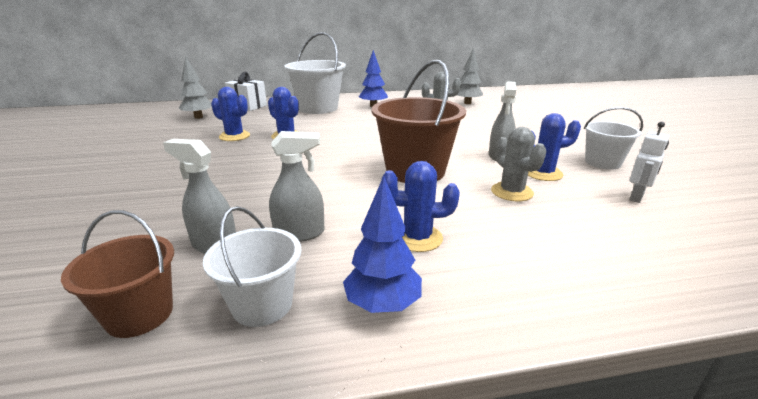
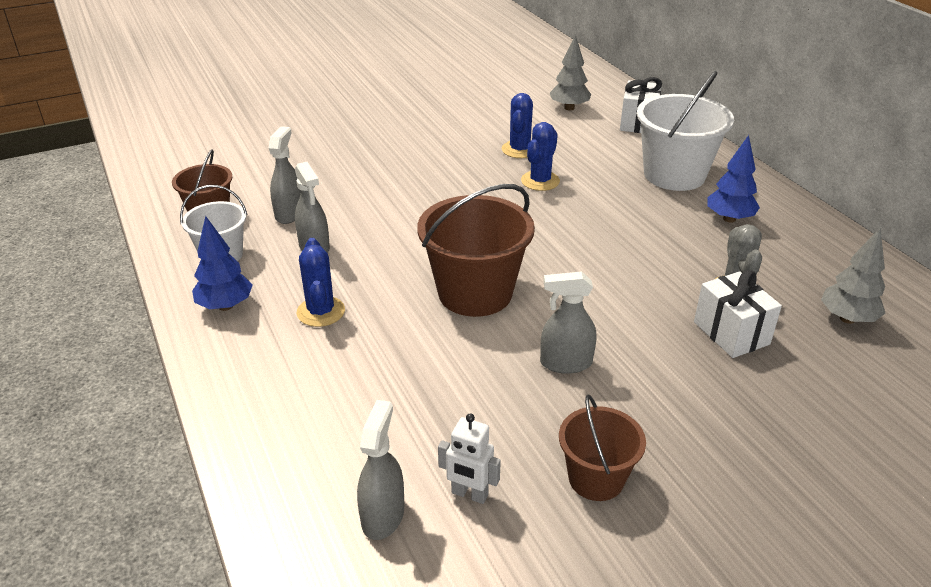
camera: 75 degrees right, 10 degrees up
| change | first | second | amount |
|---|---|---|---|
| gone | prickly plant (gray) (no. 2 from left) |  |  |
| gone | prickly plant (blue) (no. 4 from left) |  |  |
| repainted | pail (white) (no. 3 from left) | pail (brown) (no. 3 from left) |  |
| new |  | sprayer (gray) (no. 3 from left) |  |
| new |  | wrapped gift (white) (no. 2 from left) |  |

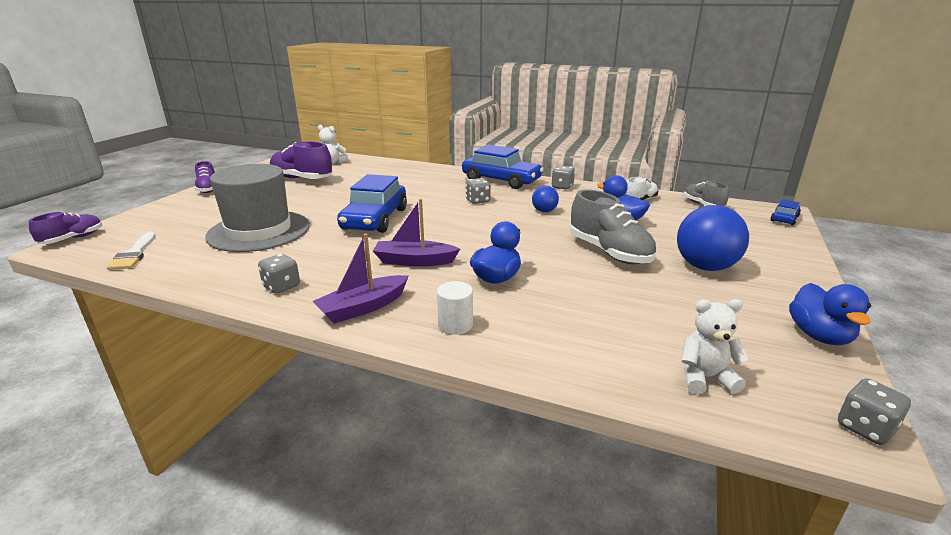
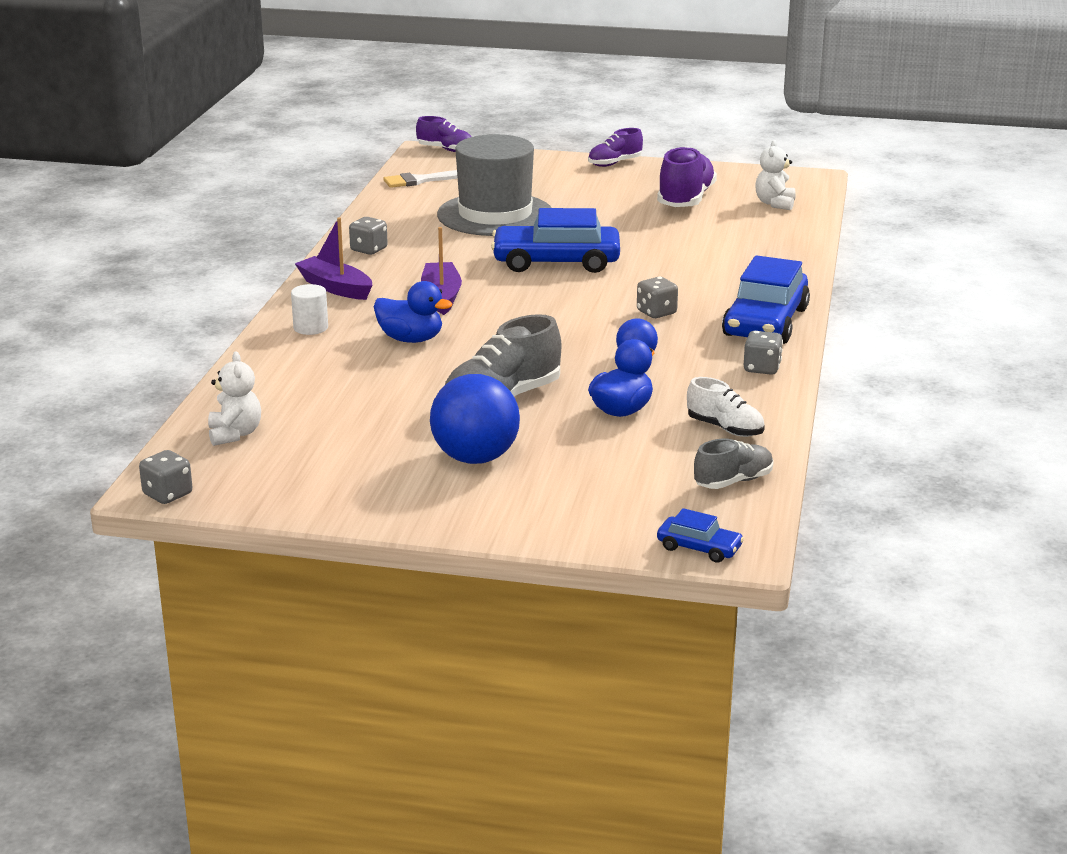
camera: 80 degrees right, 0 degrees up
| change | first | second | amount |
|---|---|---|---|
| gone | rubber duck (blue) (no. 3 from left) |  |  |

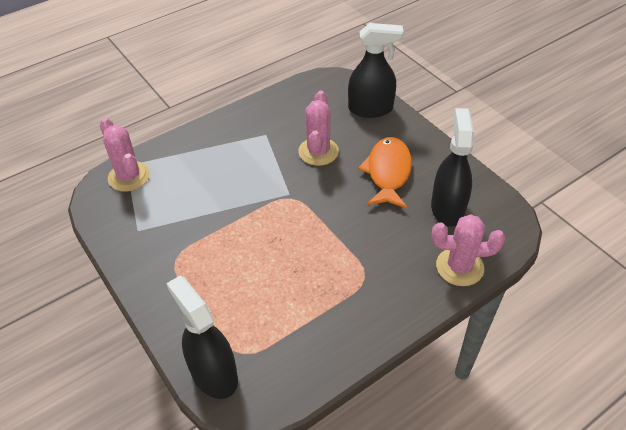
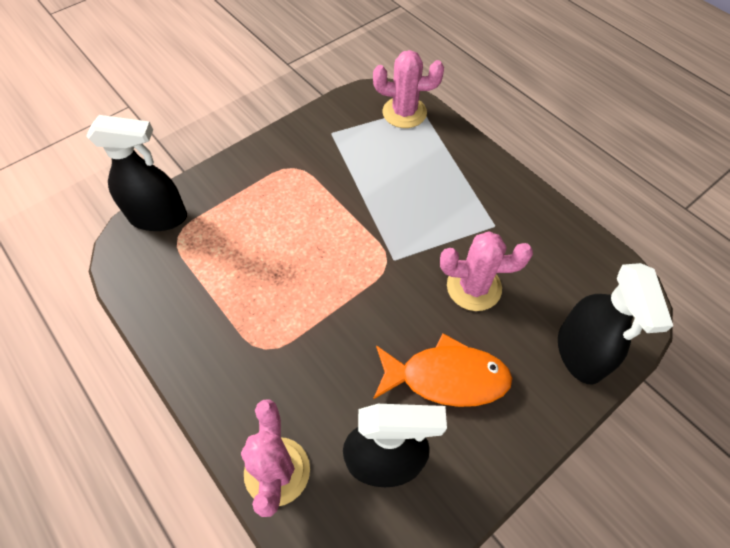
camera: 85 degrees right, 10 degrees up
| change | first | second | amount |
|---|---|---|---|
| rotated | prickly plant (rose-pink) (no. 1 from left in the first image) | prickly plant (rose-pink) (no. 2 from left) | 45 degrees clockwise |
| rotated | sprayer (black) (no. 1 from left) |  | 45 degrees clockwise |

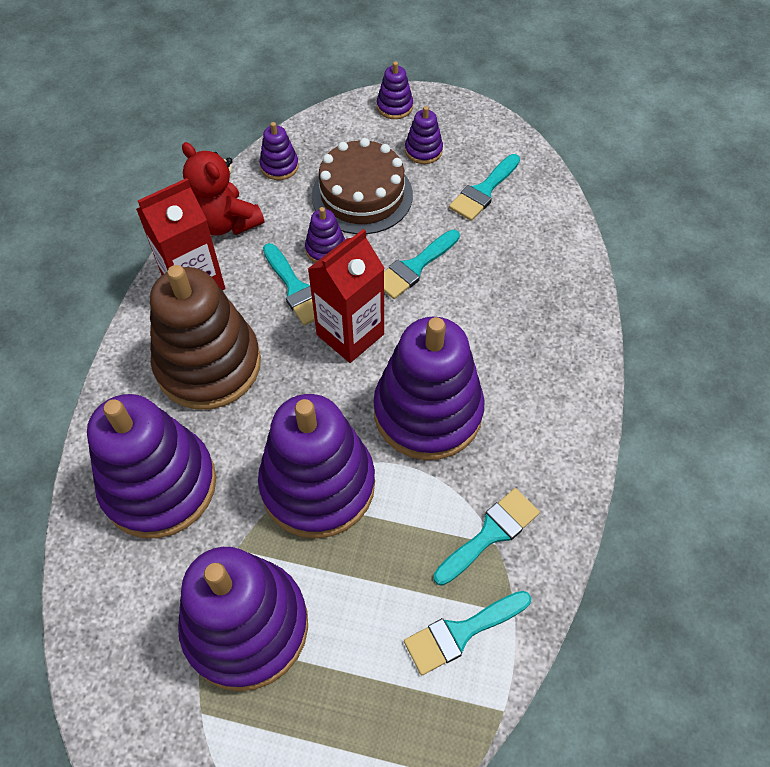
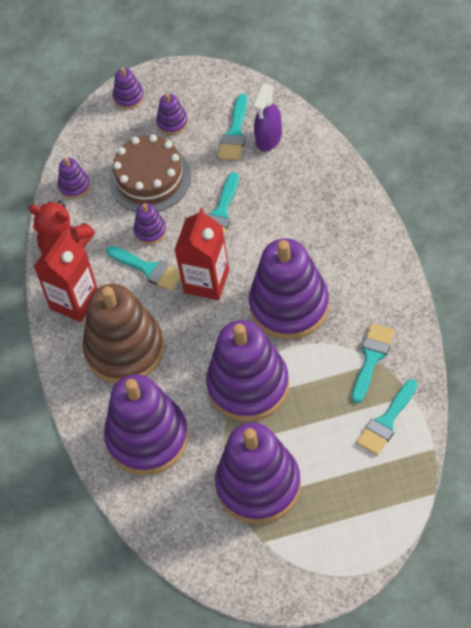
camera: 20 degrees left, 0 degrees up
| change | first | second | amount |
|---|---|---|---|
| new |  | sprayer (royal purple) |  |

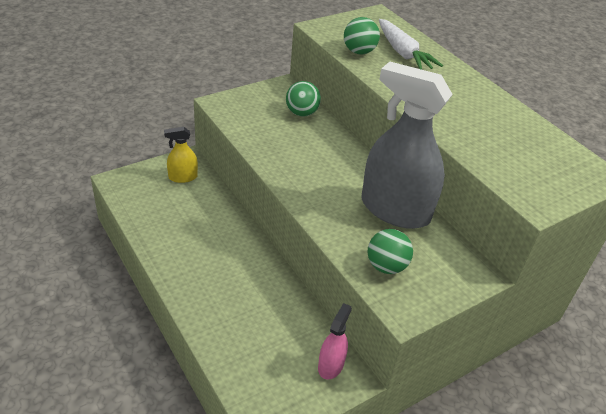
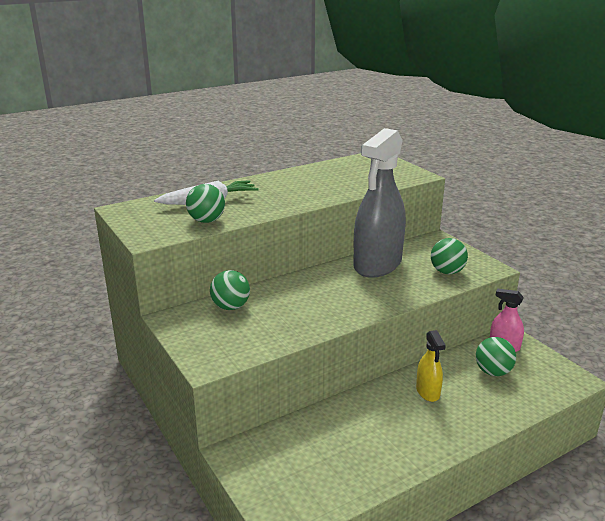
camera: 85 degrees left, 15 degrees down
| change | first | second | amount |
|---|---|---|---|
| shifted | sprayer (yellow) |  |  |
| new |  | ball (green) (no. 4 from left) |  |

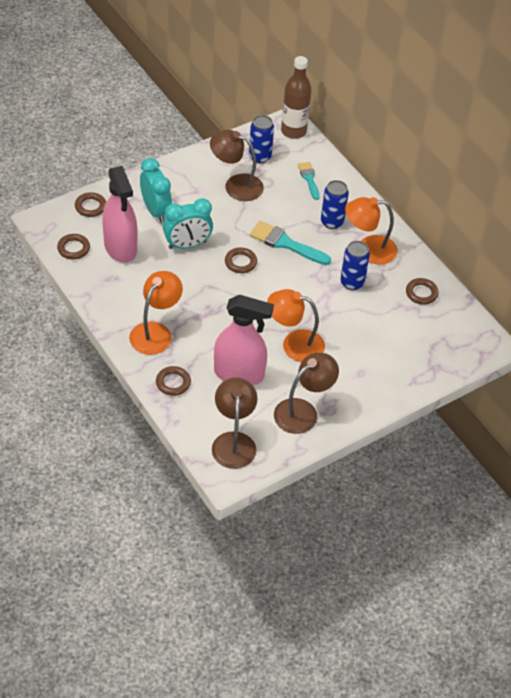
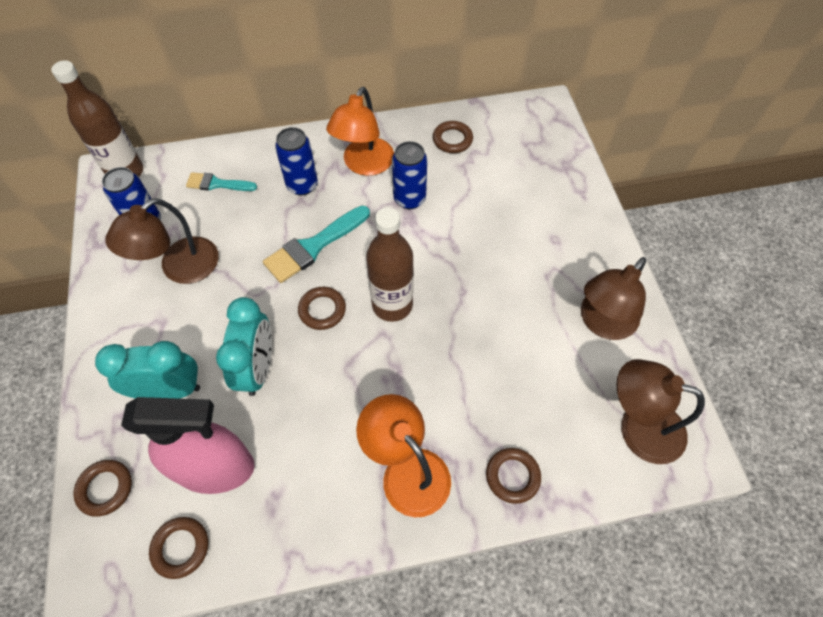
camera: 65 degrees left, 10 degrees up
| change | first | second | amount |
|---|---|---|---|
| gone | sprayer (rose-pink) (no. 2 from left) |  |  |
| gone | reading lamp (bright orange) (no. 2 from left) |  |  |
| rotated | reading lamp (brown) (no. 3 from left in the first image) | reading lamp (brown) (no. 2 from left) | 120 degrees counterclockwise |
| new |  | flask (brown) (no. 2 from left) |  |

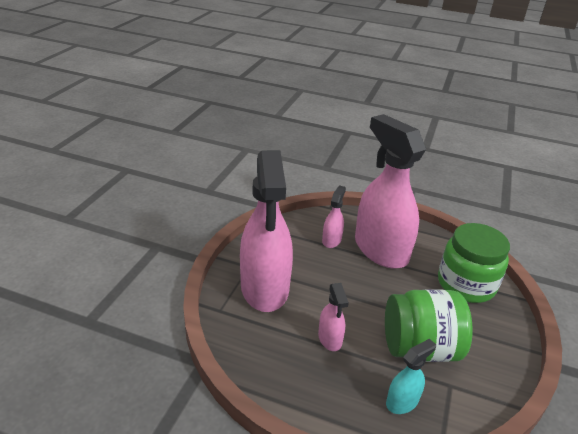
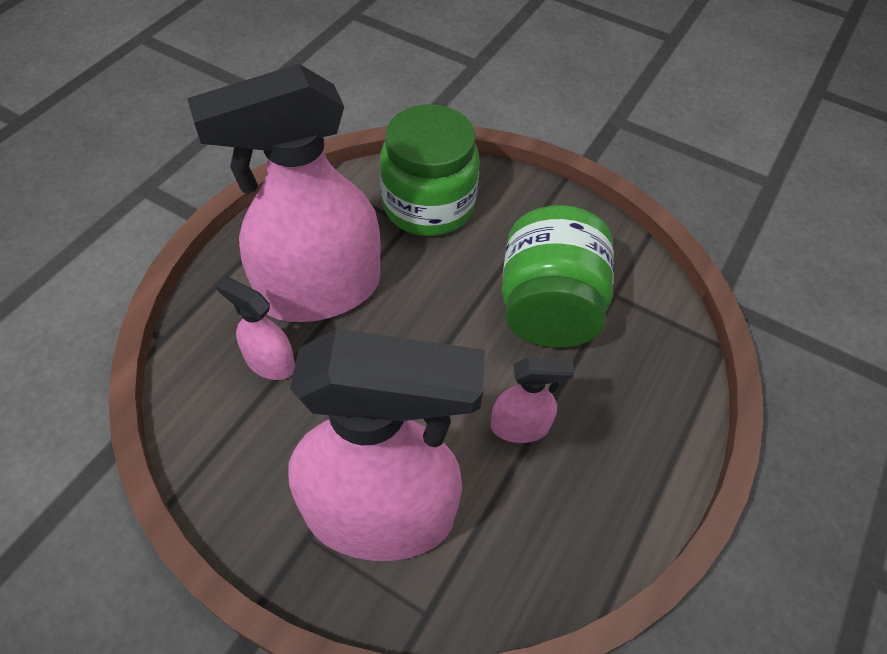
camera: 80 degrees left, 20 degrees up
| change | first | second | amount |
|---|---|---|---|
| gone | sprayer (turquoise) |  |  |

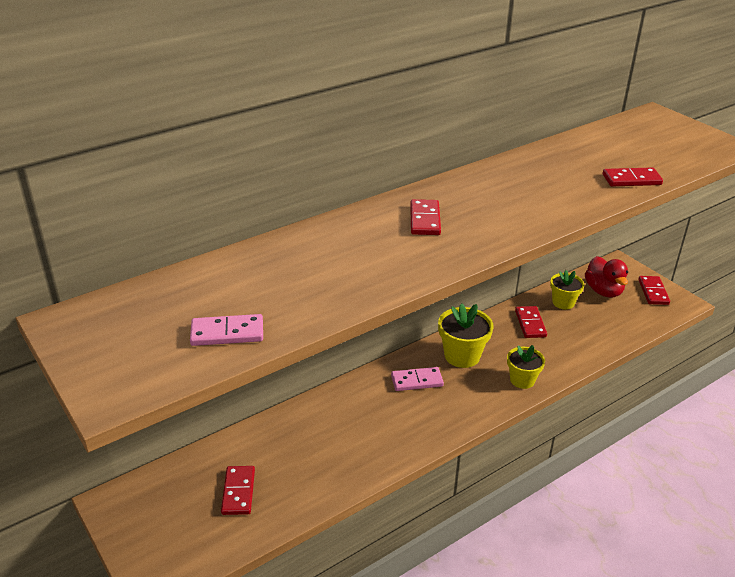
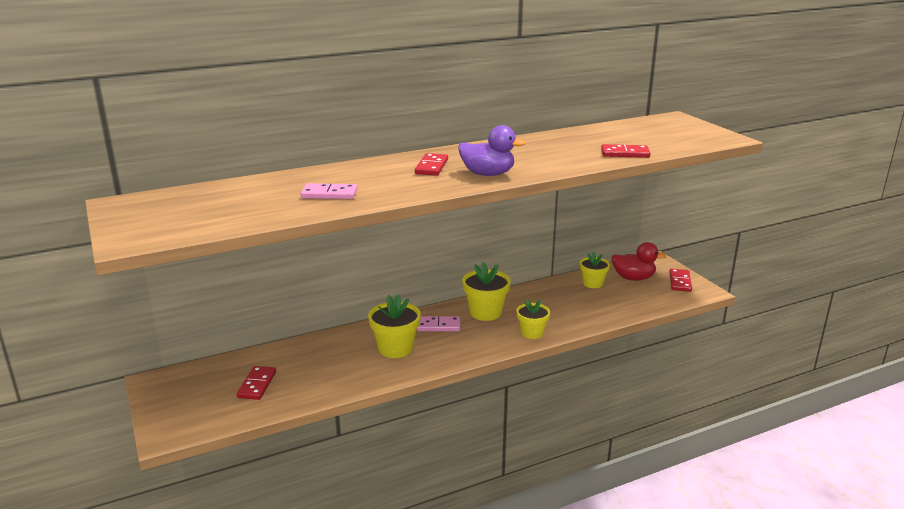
camera: 10 degrees right, 10 degrees down
| change | first | second | amount |
|---|---|---|---|
| shifted | domino tile (rose-pink) (no. 1 from left) |  |  |
| gone | domino tile (red) (no. 3 from left) |  |  |
| rotated | rubber duck (red) |  | 75 degrees counterclockwise |
| new |  | flower pot (yellow) (no. 1 from left) |  |
| new |  | rubber duck (royal purple) |  |

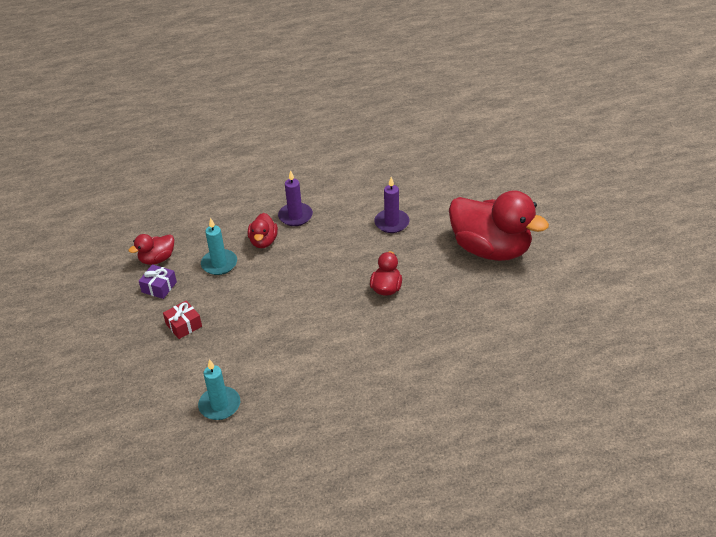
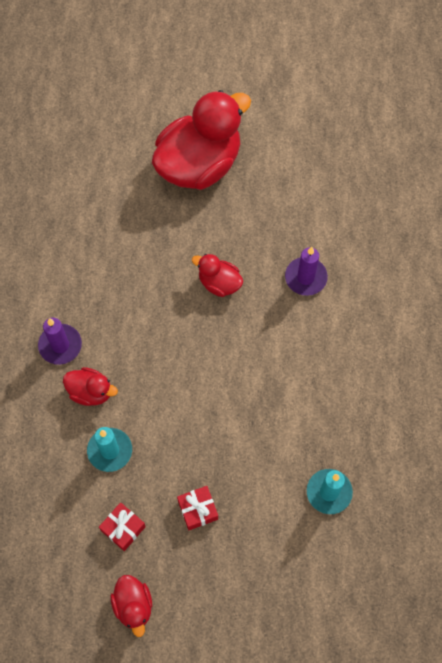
camera: 75 degrees left, 25 degrees up
| change | first | second | amount |
|---|---|---|---|
| shifted | rubber duck (red) (no. 1 from left in the first image) | rubber duck (red) (no. 2 from left) |  |
| repainted | wrapped gift (royal purple) | wrapped gift (red) (no. 1 from left) |  |
| shifted | wax candle (royal purple) (no. 2 from left) |  |  |

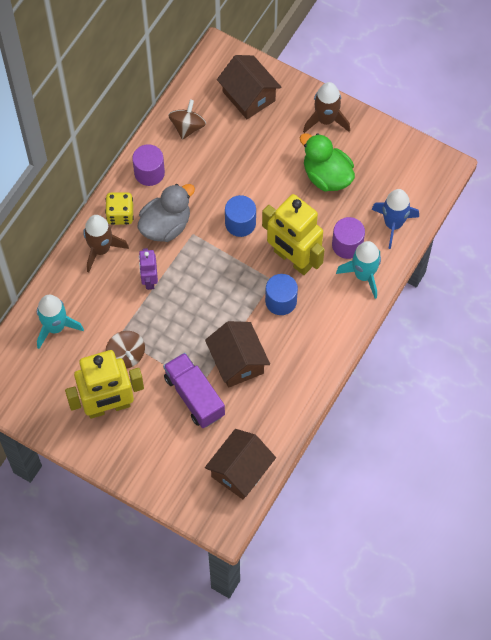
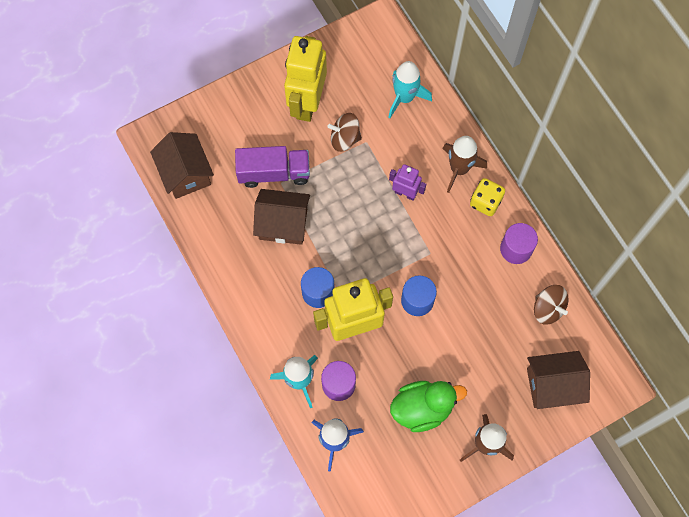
camera: 120 degrees right, 5 degrees up
| change | first | second | amount |
|---|---|---|---|
| gone | rubber duck (gray) |  |  |

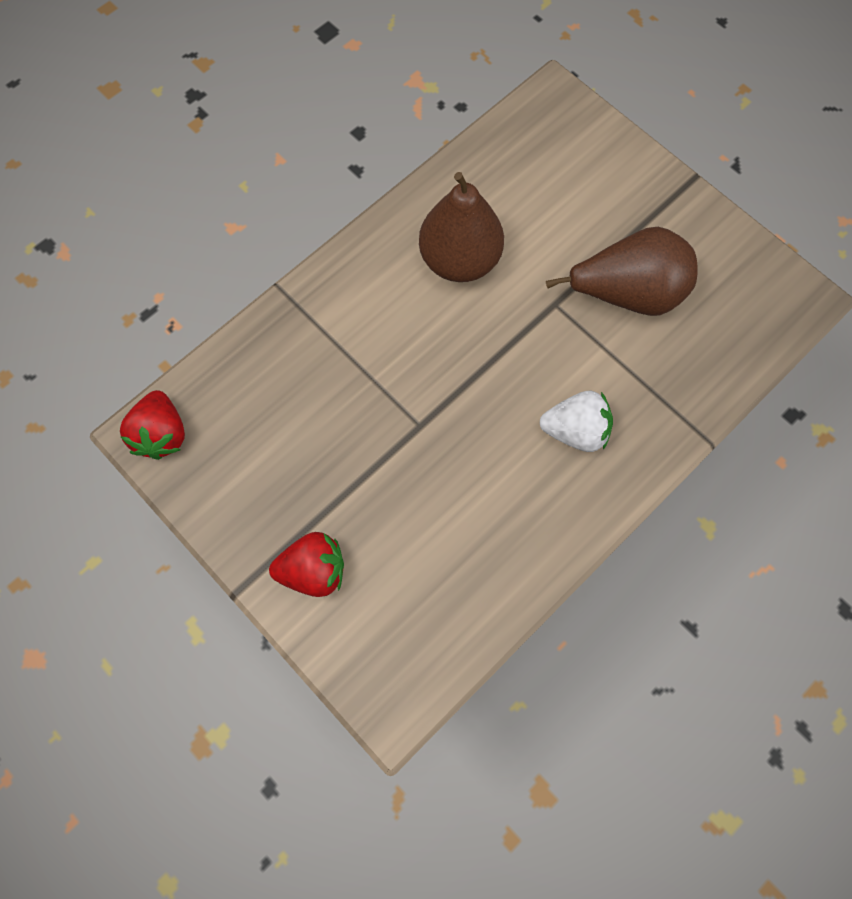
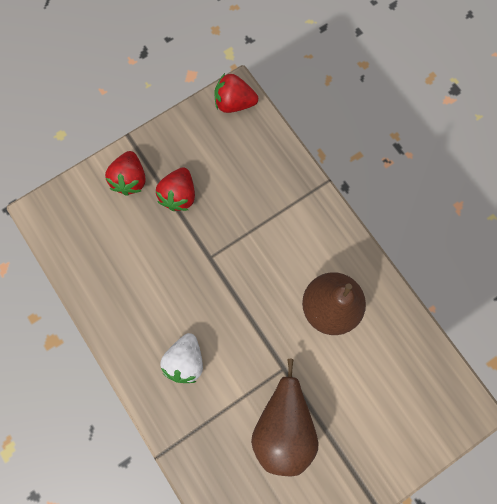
camera: 100 degrees right, 5 degrees up
| change | first | second | amount |
|---|---|---|---|
| new |  | berry (red) (no. 2 from left) |  |

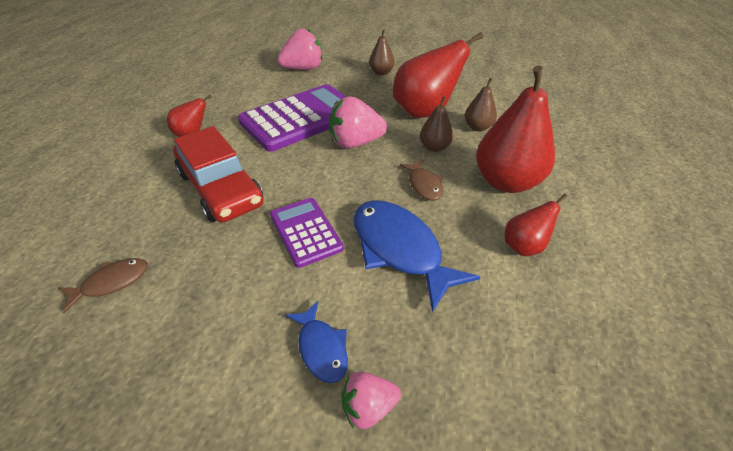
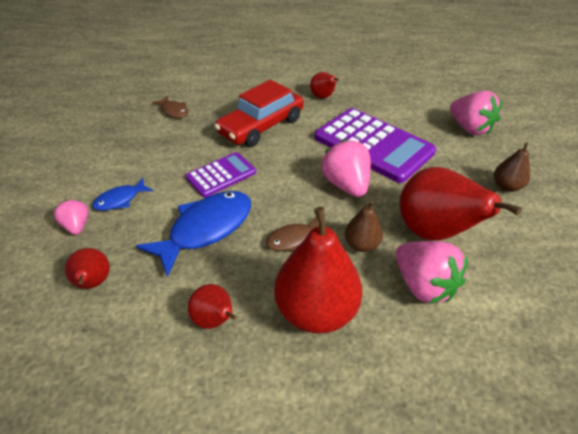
camera: 80 degrees right, 0 degrees up
| change | first | second | amount |
|---|---|---|---|
| swapped | pear fruit (brown) (no. 3 from left) | berry (rose-pink) (no. 3 from left) |  |
| new |  | pear fruit (red) (no. 1 from left) |  |

